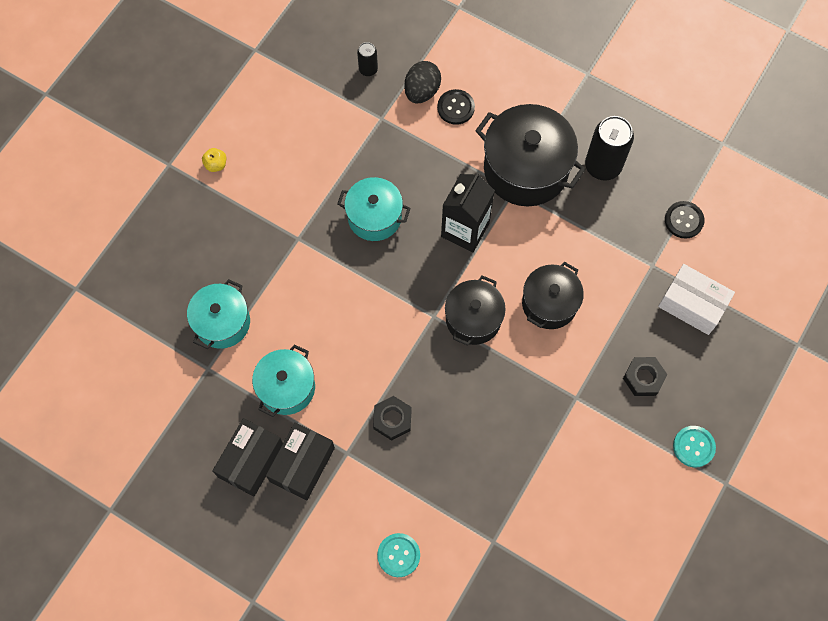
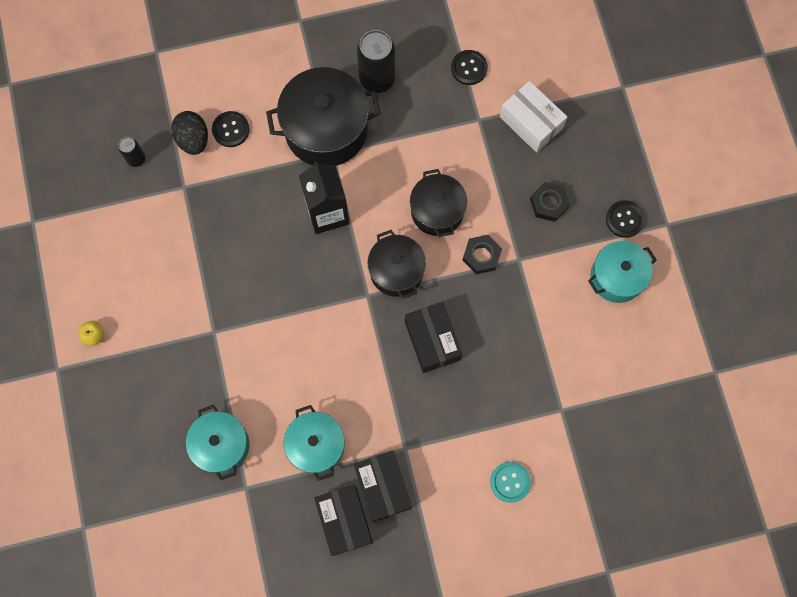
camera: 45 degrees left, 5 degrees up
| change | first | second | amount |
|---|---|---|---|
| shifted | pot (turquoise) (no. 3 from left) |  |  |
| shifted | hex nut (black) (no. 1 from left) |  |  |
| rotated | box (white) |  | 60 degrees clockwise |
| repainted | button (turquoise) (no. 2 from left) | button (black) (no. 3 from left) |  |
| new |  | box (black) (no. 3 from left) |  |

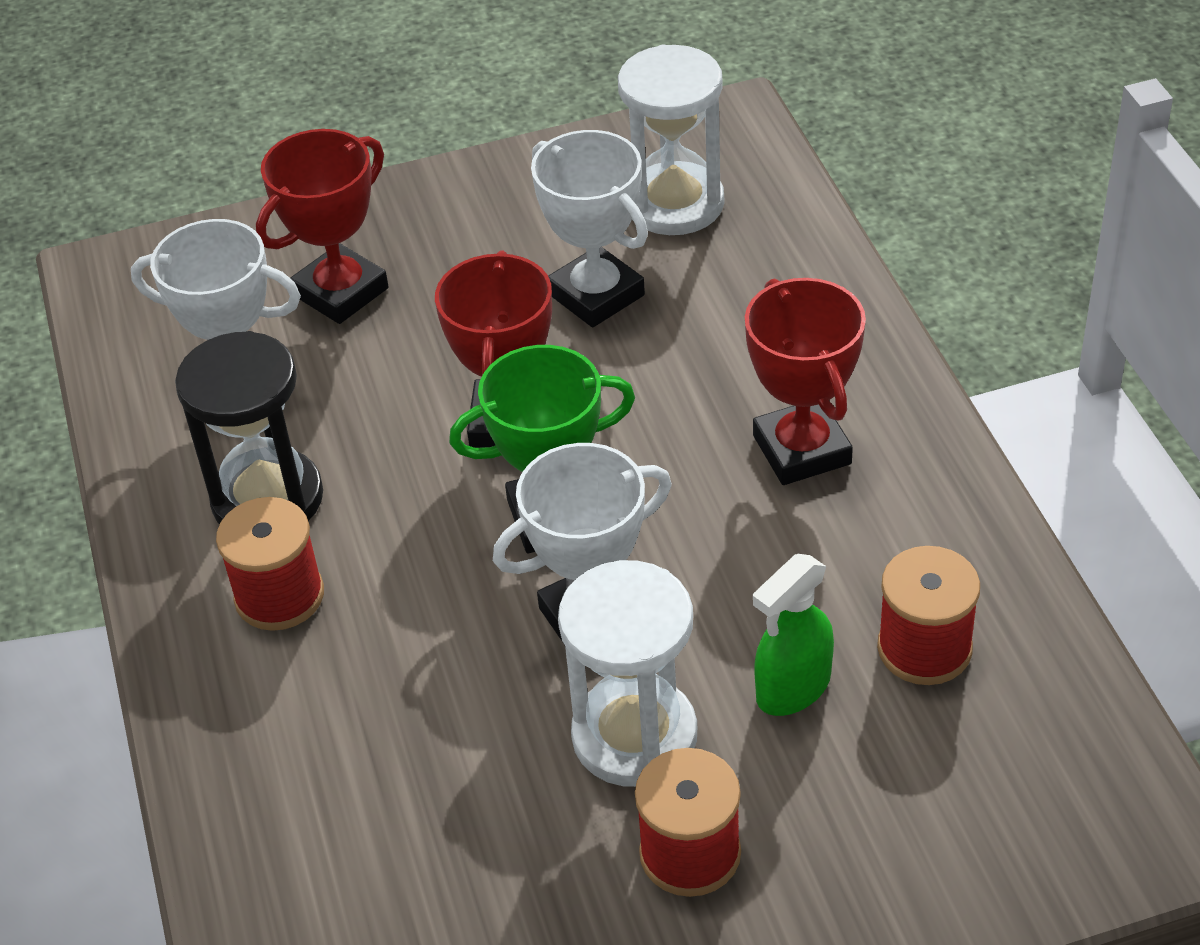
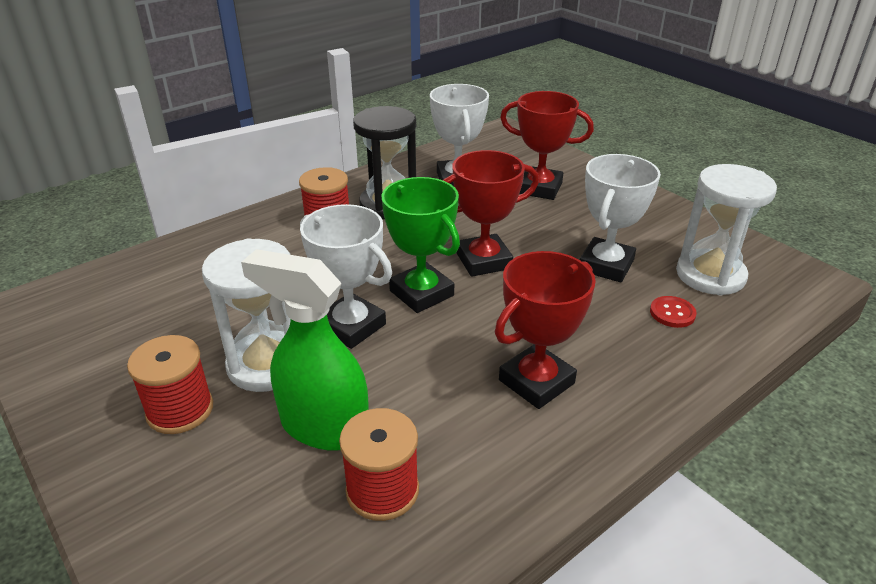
camera: 65 degrees right, 10 degrees down
| change | first | second | amount |
|---|---|---|---|
| scaled | sprayer (green) |  | x1.51 |
| new |  | button (red) |  |

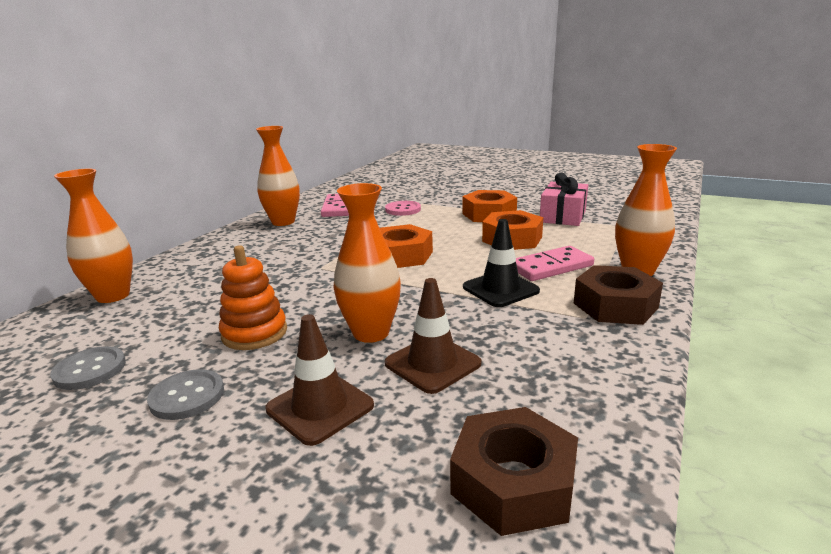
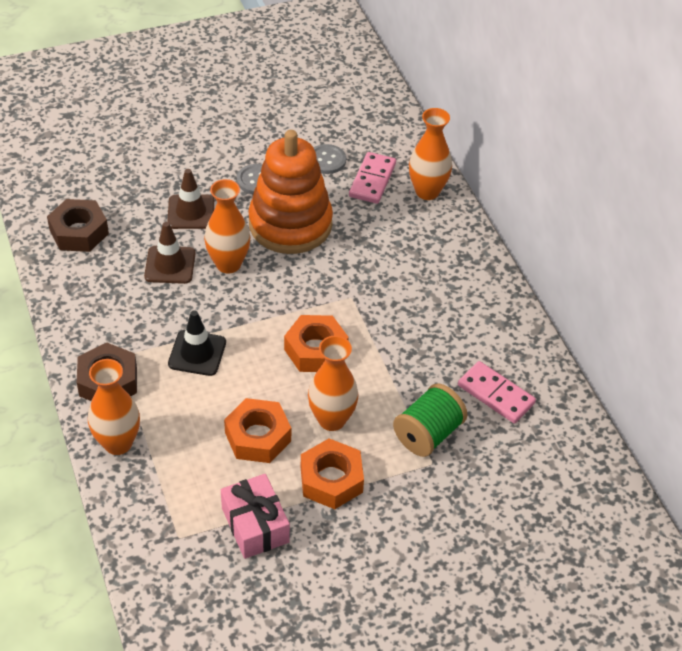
camera: 130 degrees right, 25 degrees up
| change | first | second | amount |
|---|---|---|---|
| scaled | stacking rings (bright orange) |  | x1.88 |
| shifted | flower vase (bright orange) (no. 2 from left in the first image) | flower vase (bright orange) (no. 3 from left) |  |
| swapped | button (rose-pink) | spool (green) |  |
| shifted | domino tile (rose-pink) (no. 2 from left in the first image) | domino tile (rose-pink) (no. 1 from left) |  |

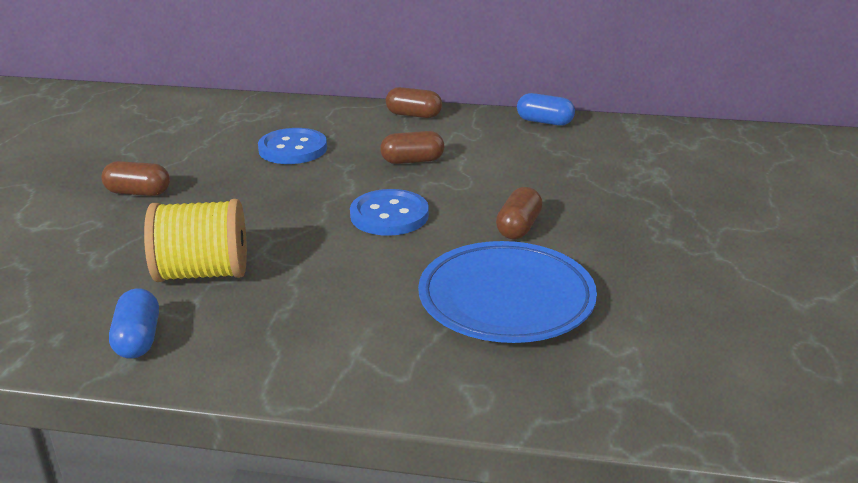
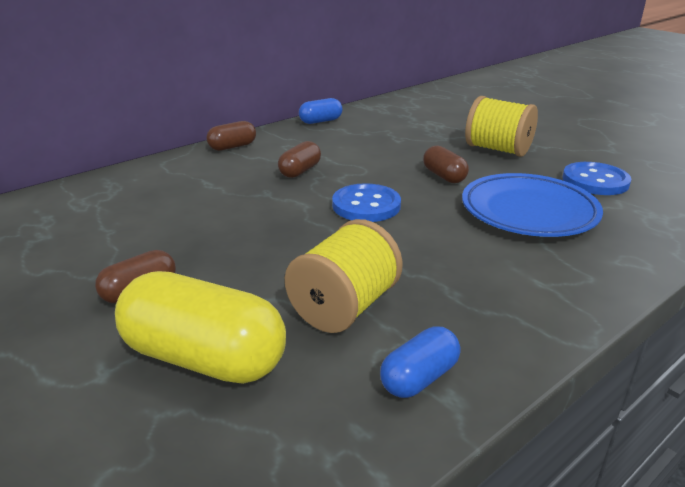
camera: 50 degrees left, 0 degrees up
| change | first | second | amount |
|---|---|---|---|
| rotated | pill (blue) (no. 1 from left in the first image) | pill (blue) (no. 2 from left) | 75 degrees counterclockwise |
| shifted | button (blue) (no. 1 from left in the first image) | button (blue) (no. 2 from left) |  |
| new |  | pill (yellow) |  |
| new |  | spool (yellow) (no. 2 from left) |  |

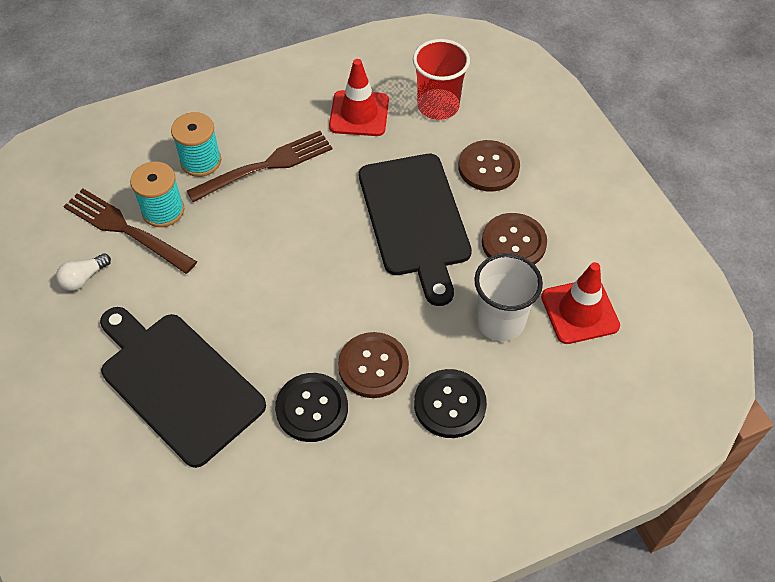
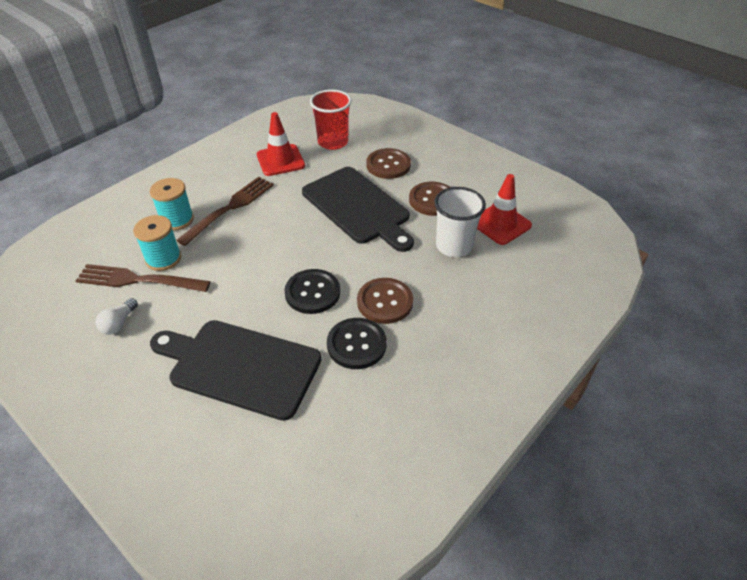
camera: 25 degrees left, 10 degrees down
| change | first | second | amount |
|---|---|---|---|
| shifted | button (black) (no. 2 from left in the first image) | button (black) (no. 1 from left) |  |

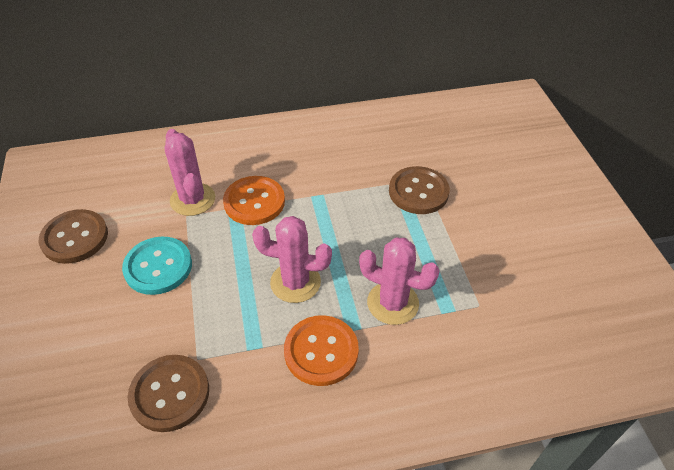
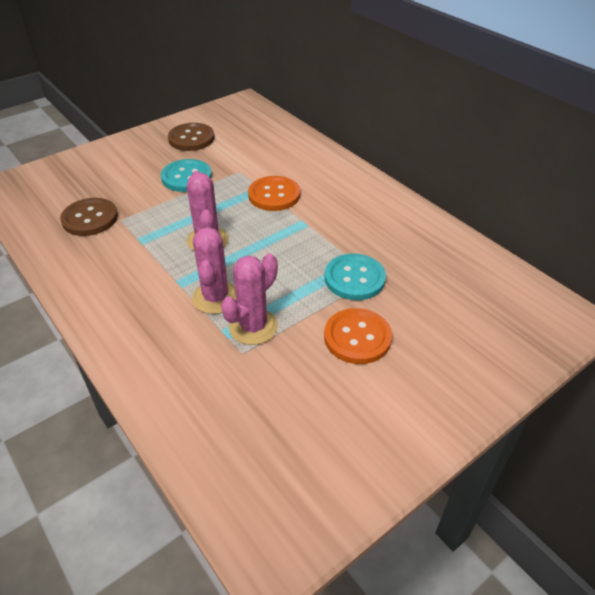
camera: 65 degrees right, 5 degrees down
| change | first | second | amount |
|---|---|---|---|
| shifted | prickly plant (rose-pink) (no. 1 from left in the first image) | prickly plant (rose-pink) (no. 3 from left) |  |
| shifted | button (bright orange) (no. 2 from left) |  |  |
| repainted | button (brown) (no. 3 from left) | button (turquoise) (no. 2 from left) |  |

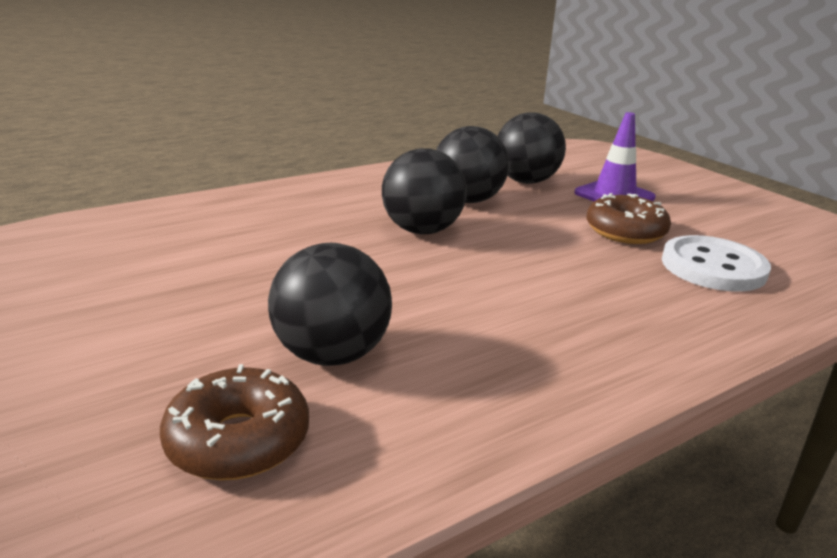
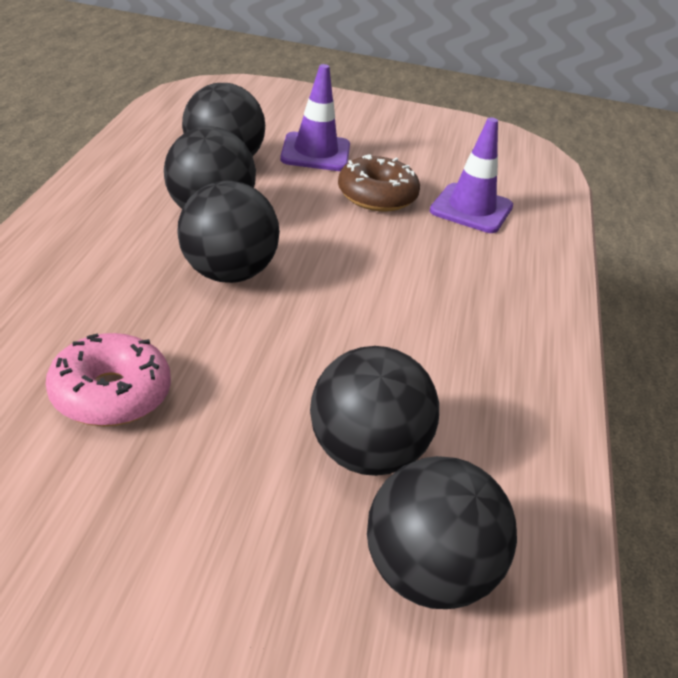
camera: 50 degrees left, 10 degrees up
| change | first | second | amount |
|---|---|---|---|
| swapped | donut (brown) (no. 1 from left) | ball (black) (no. 5 from left) |  |
| swapped | button (white) | safety cone (royal purple) (no. 2 from left) |  |
| new |  | donut (rose-pink) |  |

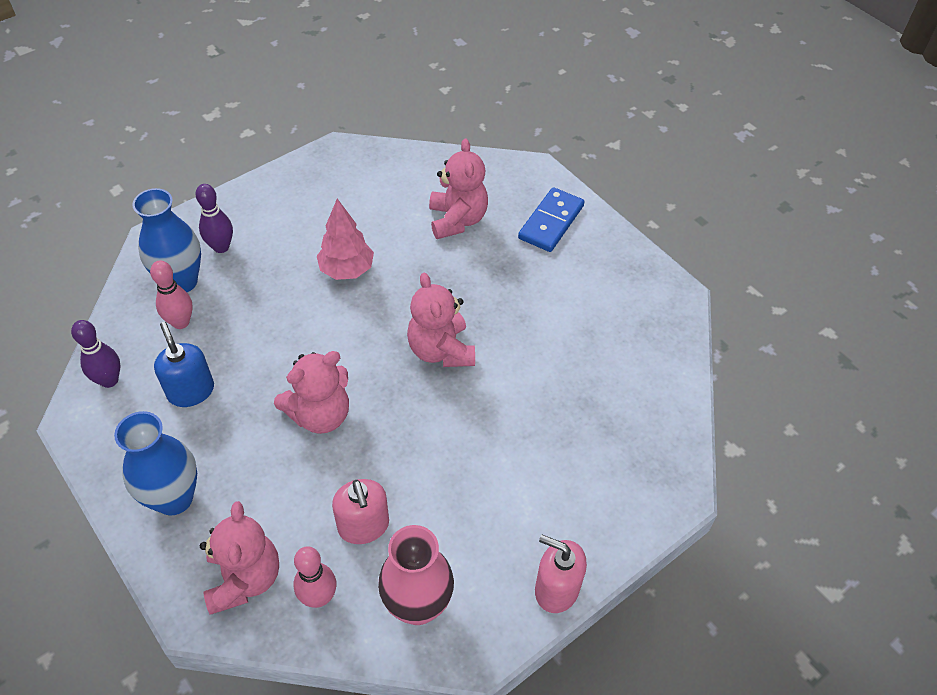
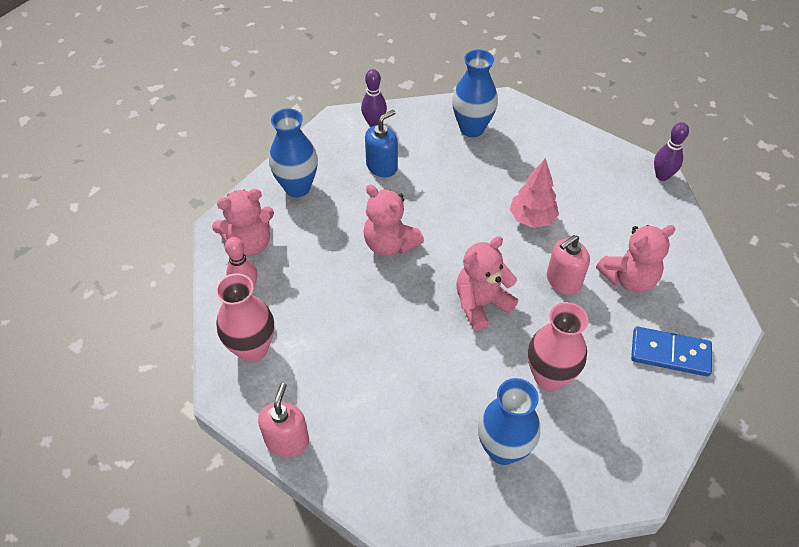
camera: 75 degrees right, 0 degrees up
| change | first | second | amount |
|---|---|---|---|
| gone | tenpin (rose-pink) (no. 1 from left) |  |  |
| shifted | tenpin (royal purple) (no. 2 from left) |  |  |
| shifted | pump bottle (rose-pink) (no. 1 from left in the first image) | pump bottle (rose-pink) (no. 2 from left) |  |
| new |  | flower vase (blue) (no. 3 from left) |  |
| new |  | flower vase (rose-pink) (no. 2 from left) |  |

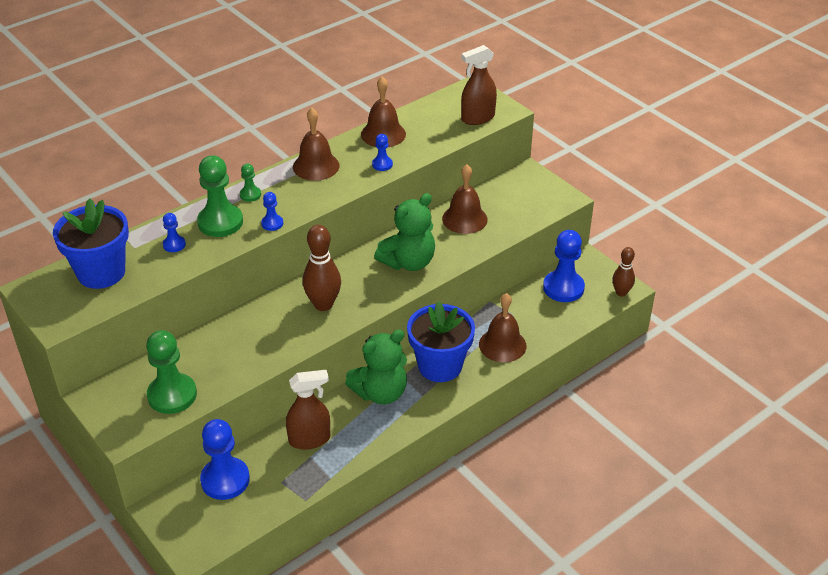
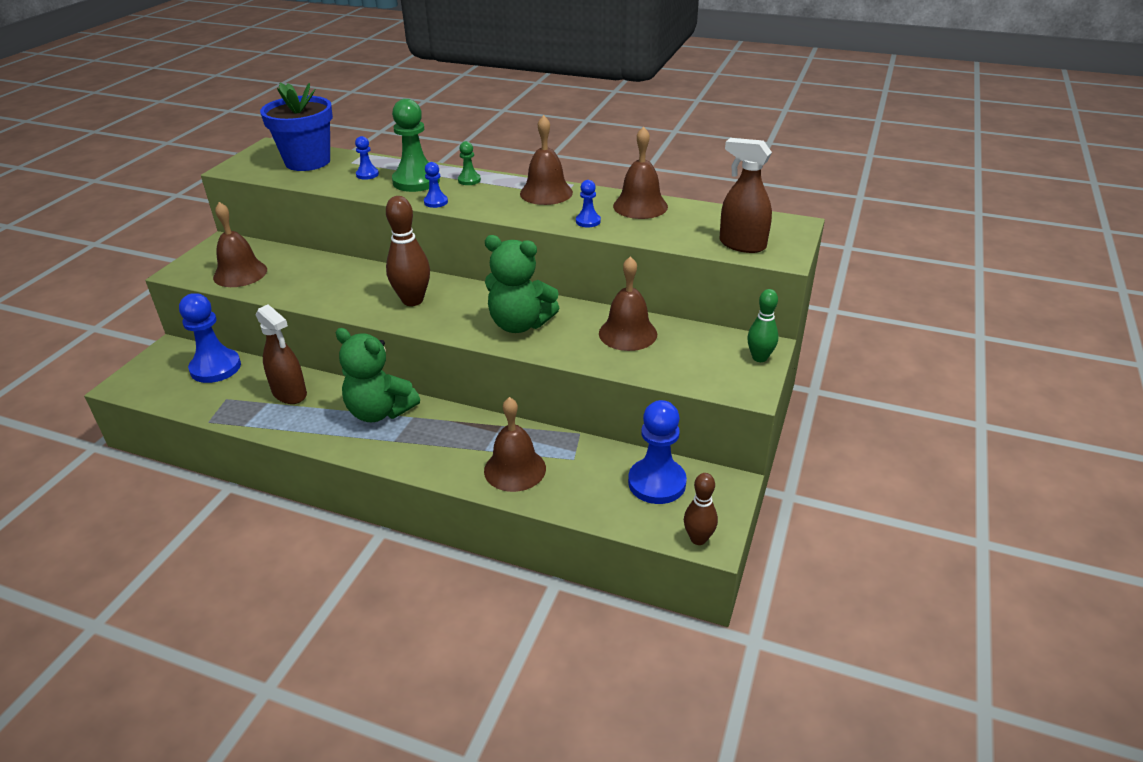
camera: 60 degrees right, 5 degrees down
| change | first | second | amount |
|---|---|---|---|
| swapped | chess pawn (green) (no. 1 from left) | school bell (brown) (no. 1 from left) |  |
| gone | flower pot (blue) (no. 2 from left) |  |  |
| new |  | tenpin (green) |  |

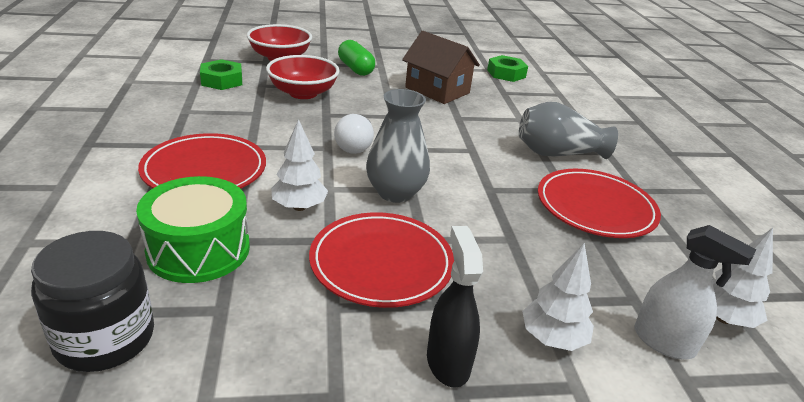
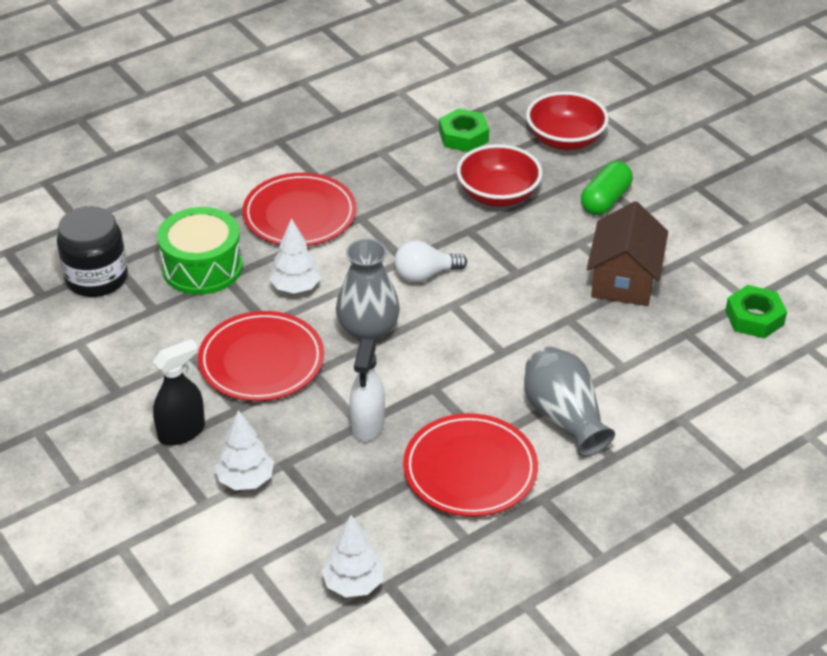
camera: 65 degrees right, 10 degrees up
| change | first | second | amount |
|---|---|---|---|
| shifted | sprayer (white) |  |  |

